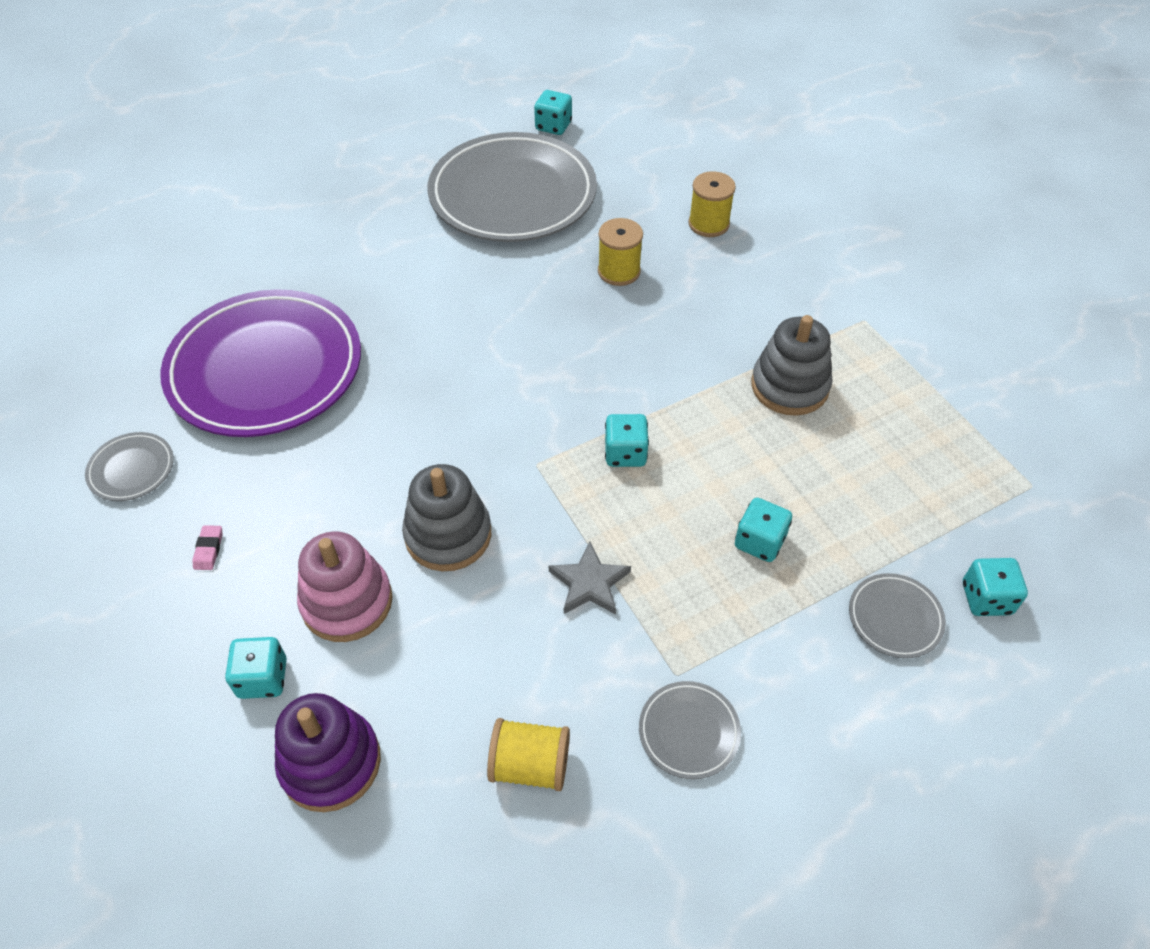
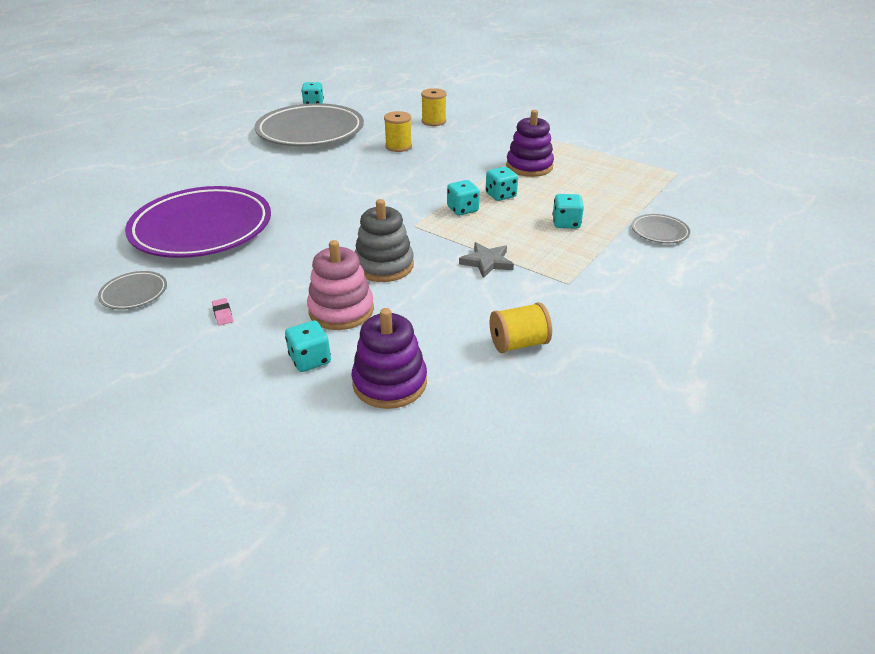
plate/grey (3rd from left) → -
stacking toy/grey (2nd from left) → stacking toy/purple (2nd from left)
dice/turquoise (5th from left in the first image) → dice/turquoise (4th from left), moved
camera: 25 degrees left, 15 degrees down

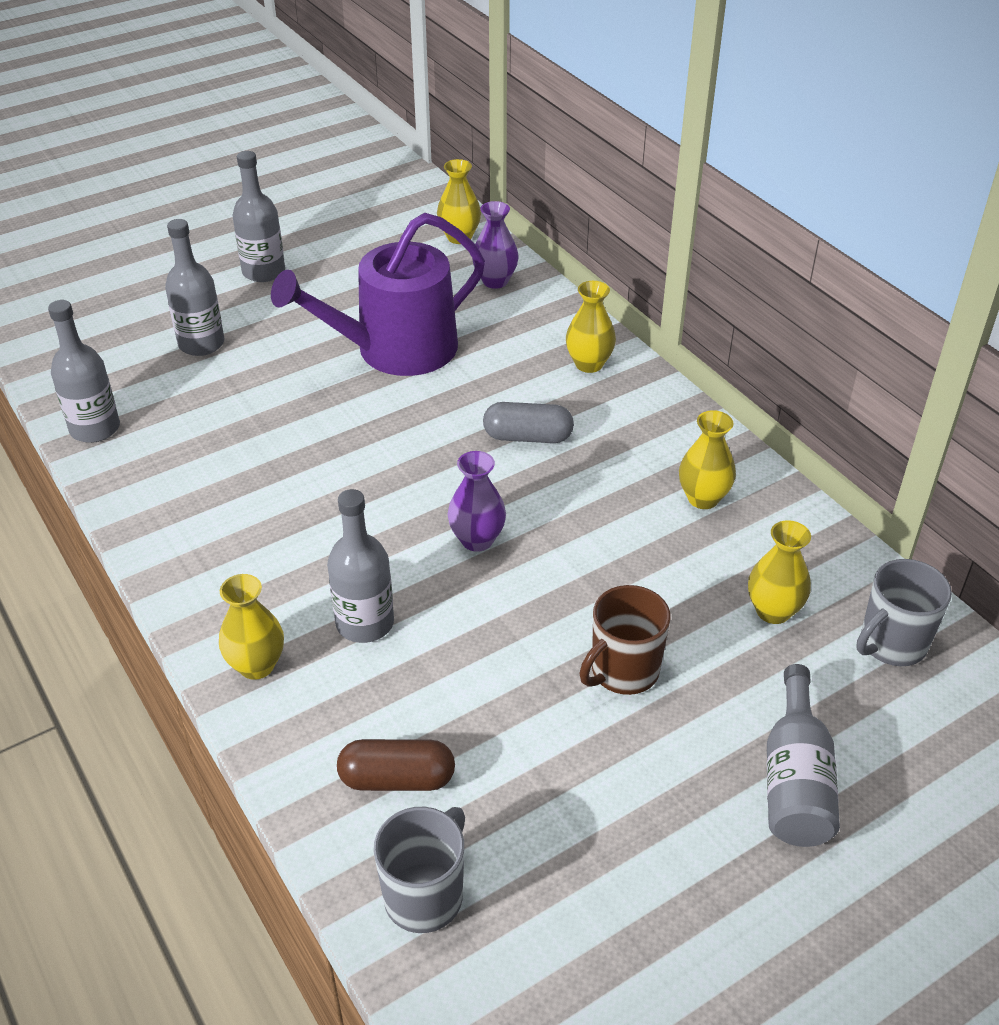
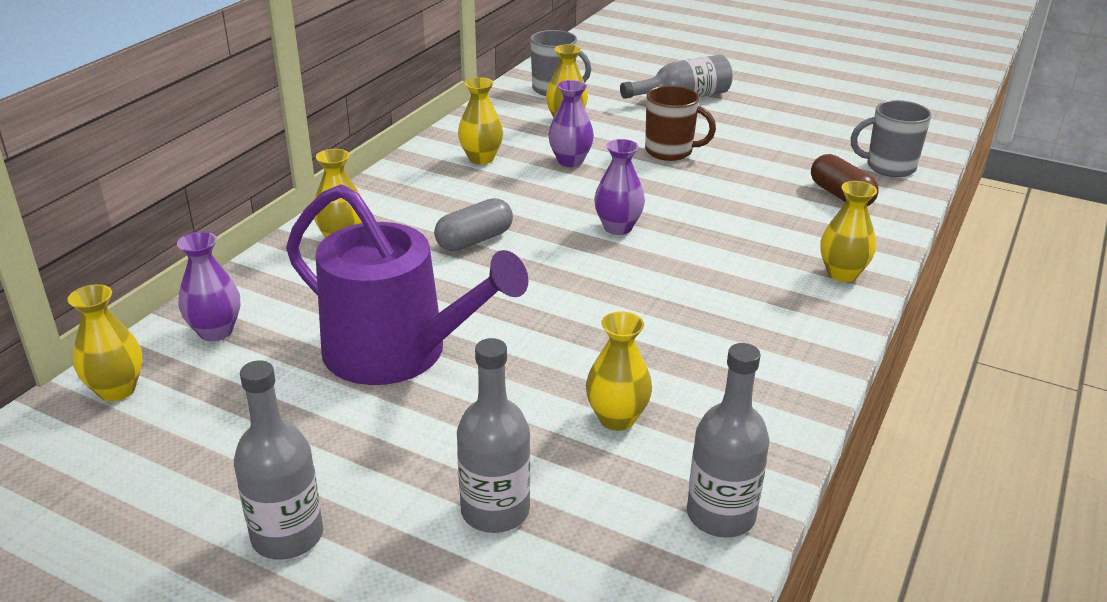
bottle/grey (4th from left) → -
capsule/grey, 75 degrees clockwise
- → vase/purple (2nd from left)
- → vase/yellow (5th from left)
camera: 120 degrees left, 10 degrees down

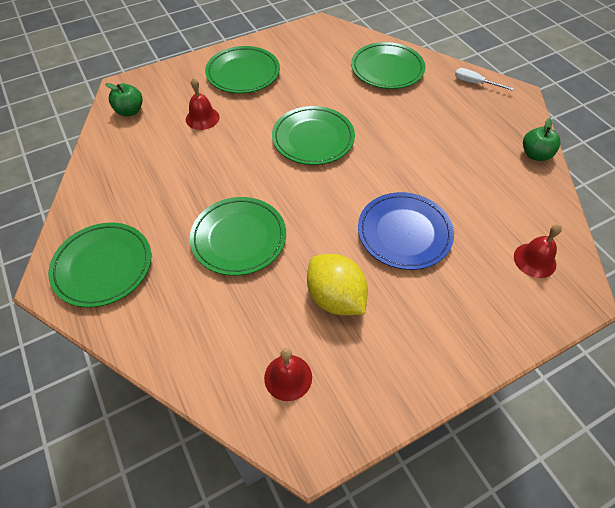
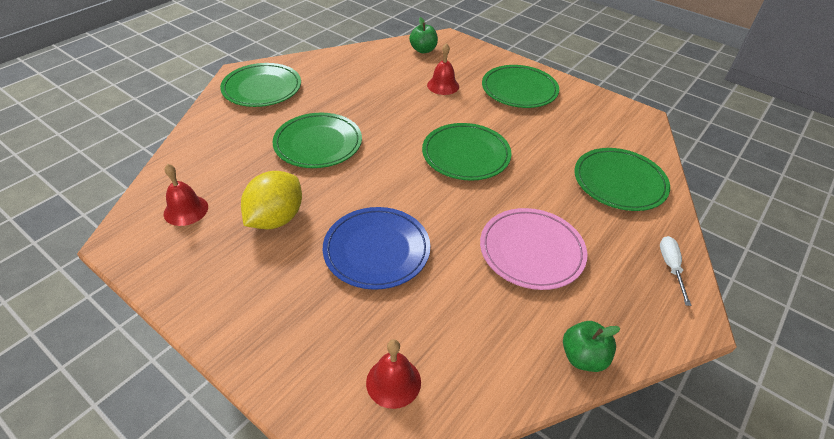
- → plate/pink
camera: 65 degrees right, 10 degrees down

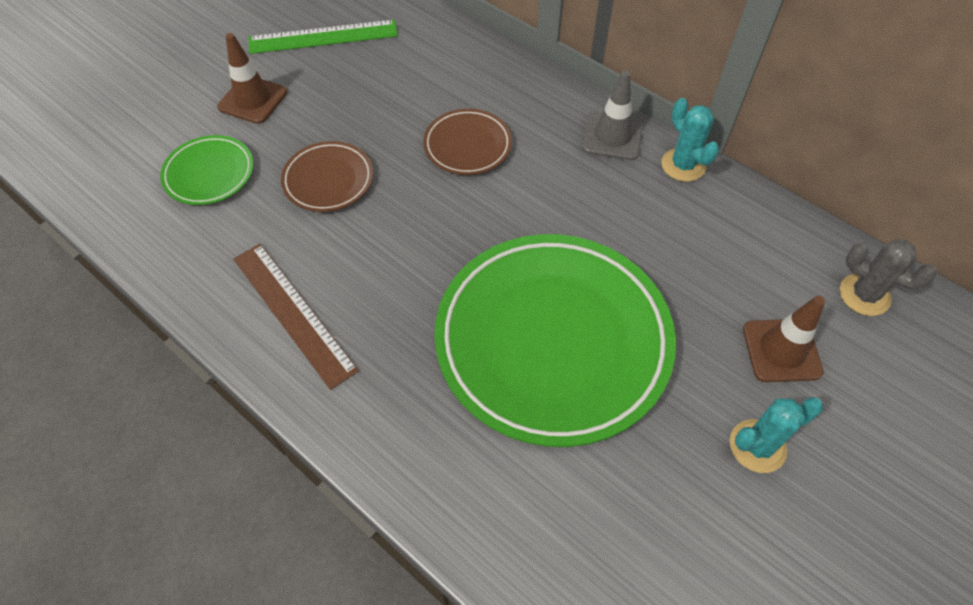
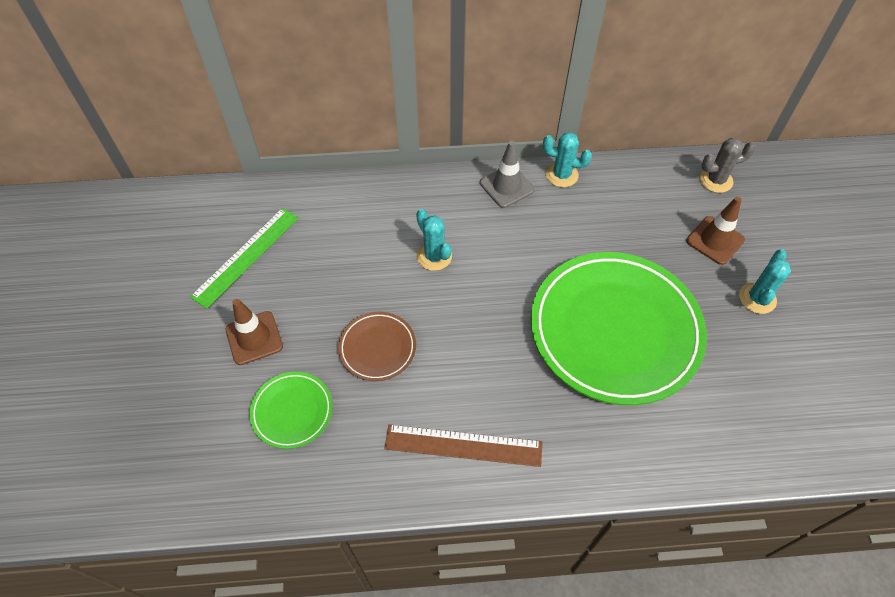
plate/brown (2nd from left) → cactus/turquoise (1st from left)
camera: 45 degrees left, 0 degrees up

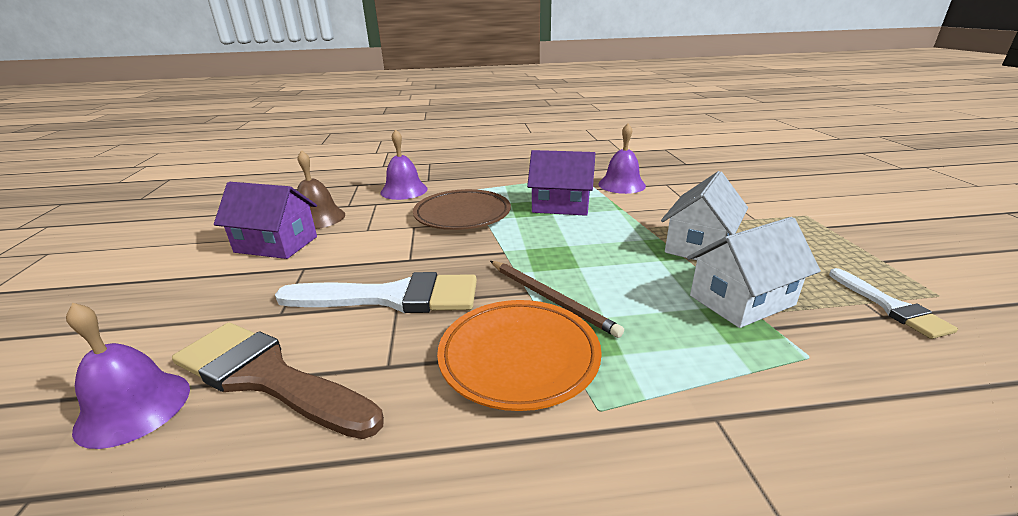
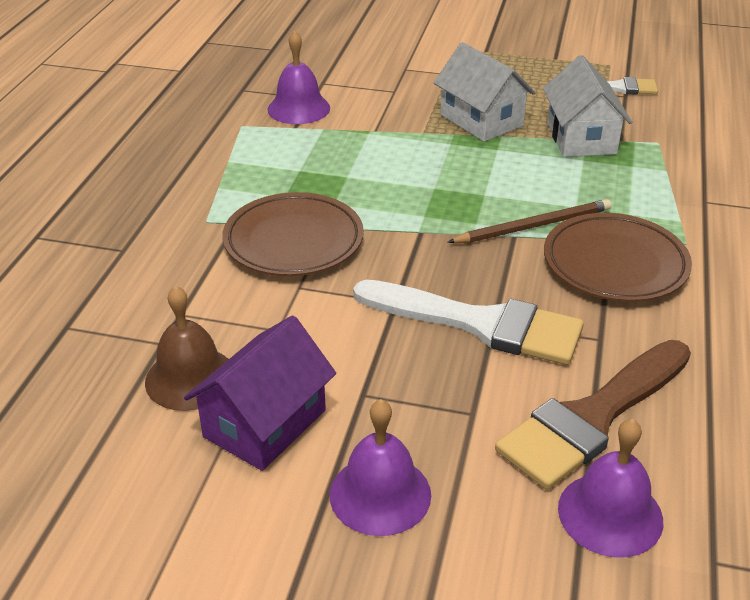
brush/white (1st from left), 90 degrees clockwise
bell/purple (2nd from left), moved
plate/orange → plate/brown (2nd from left)
house/purple (2nd from left) → -
camera: 70 degrees left, 10 degrees up

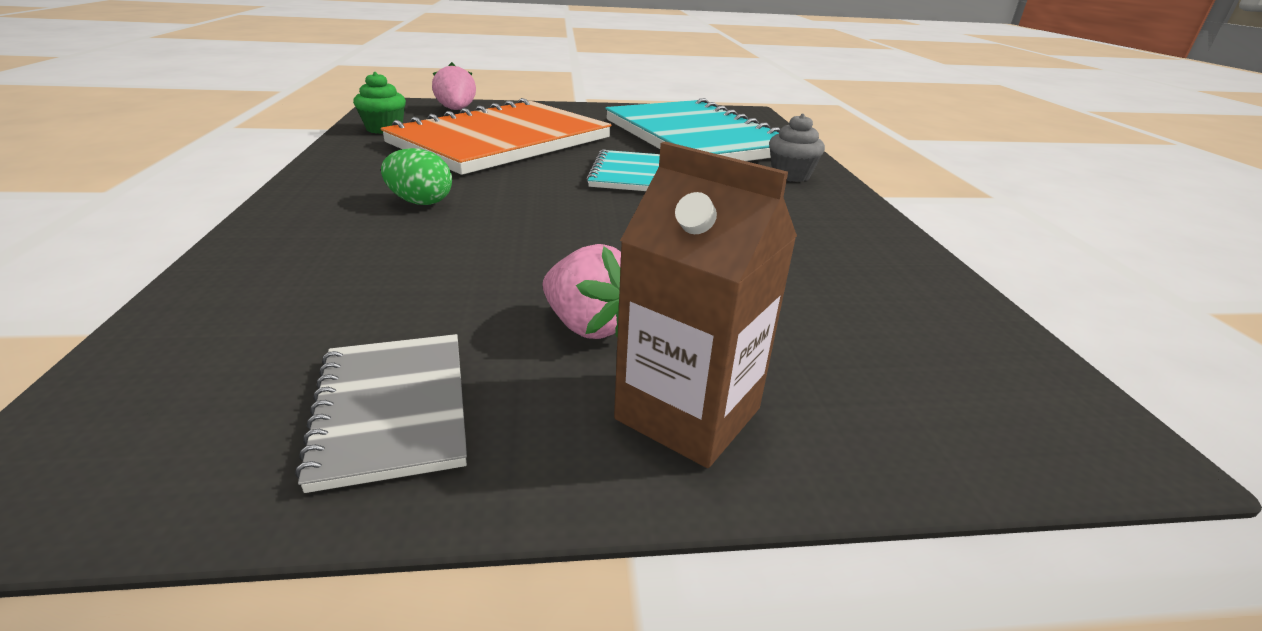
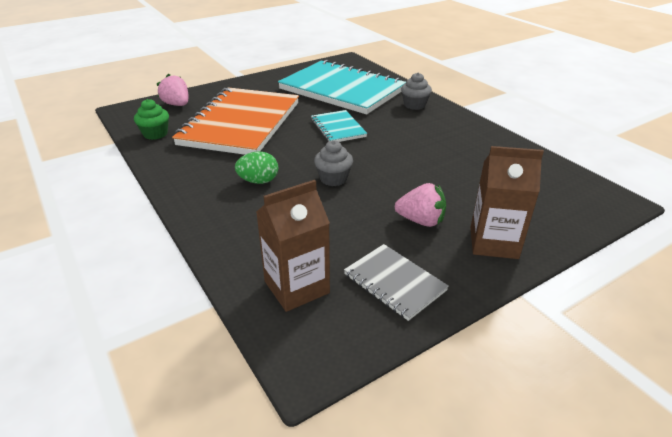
- → carton/brown (1st from left)
- → cupcake/grey (1st from left)
camera: 25 degrees left, 5 degrees up

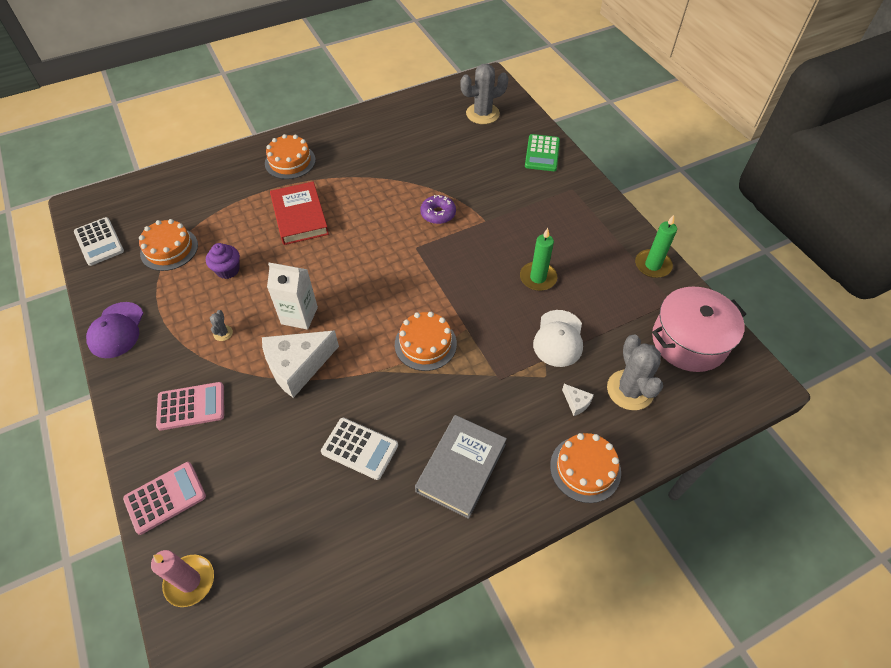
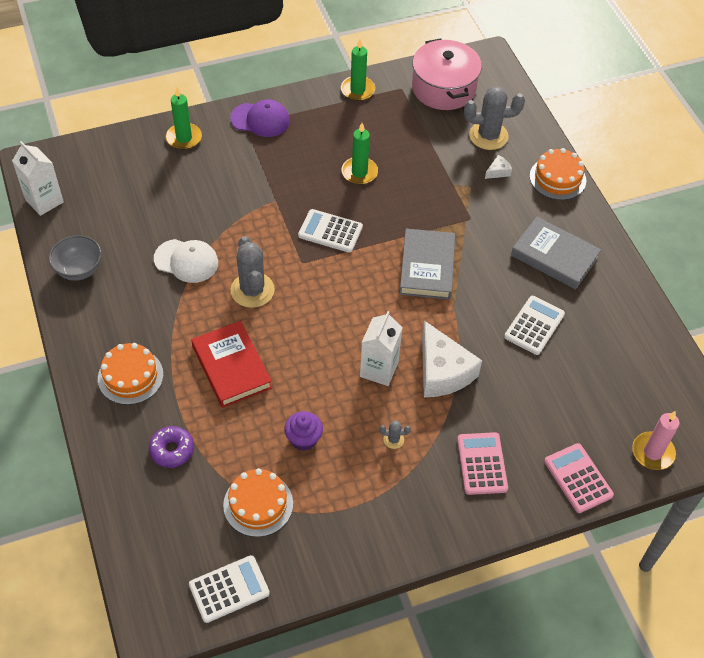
cap/purple, moved
book/red, 75 degrees clockwise
cake/orange (3rd from left) → book/grey (1st from left)
donut/purple, moved
cactus/grey (2nd from left in the first image) → cactus/grey (1st from left), moved
calculator/green → candle/green (1st from left)
cap/white, moved
- → carton/white (1st from left)
- → bowl/grey
- → calculator/white (2nd from left)
camera: 85 degrees left, 0 degrees up

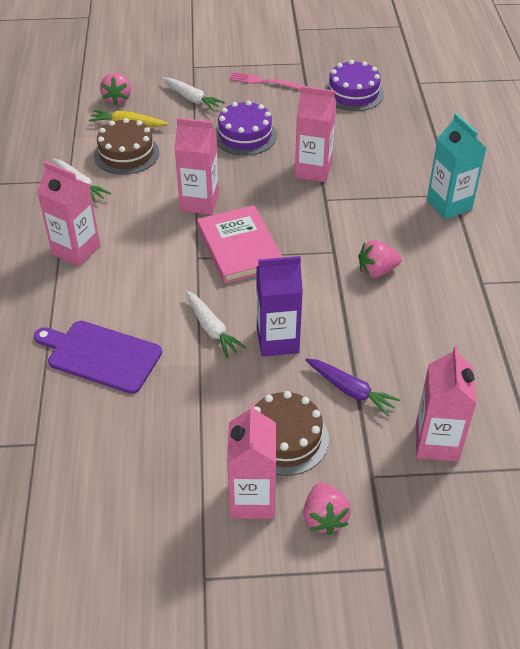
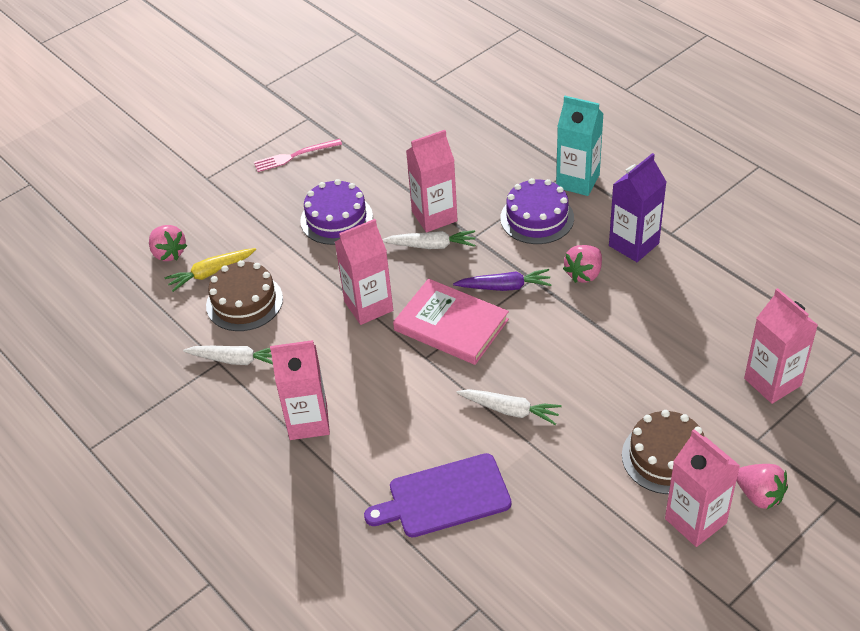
carrot/white (2nd from left), moved
carton/purple, moved
carrot/purple, moved
cake/purple (2nd from left), moved
camera: 35 degrees left, 0 degrees up

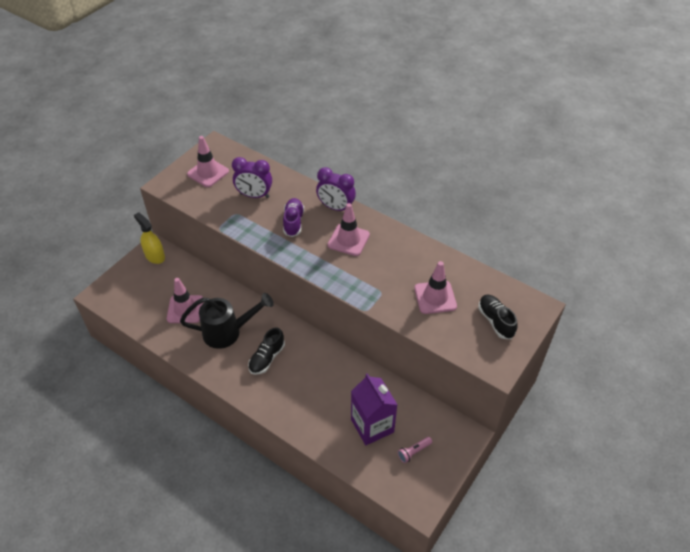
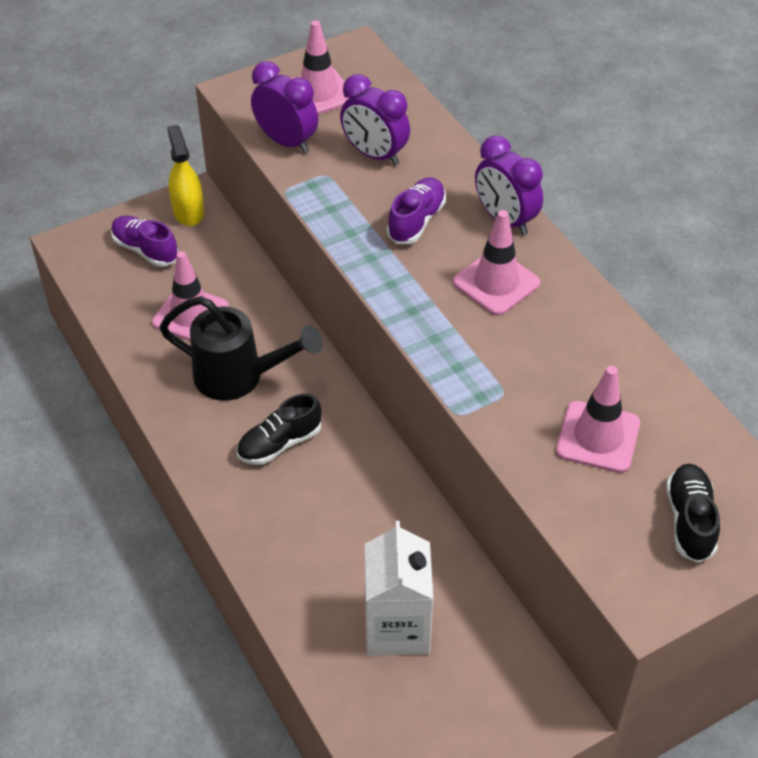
carton/purple → carton/white
flashlight/pink → -
- → shoe/purple (1st from left)
- → clock/purple (1st from left)
camera: 25 degrees right, 0 degrees up

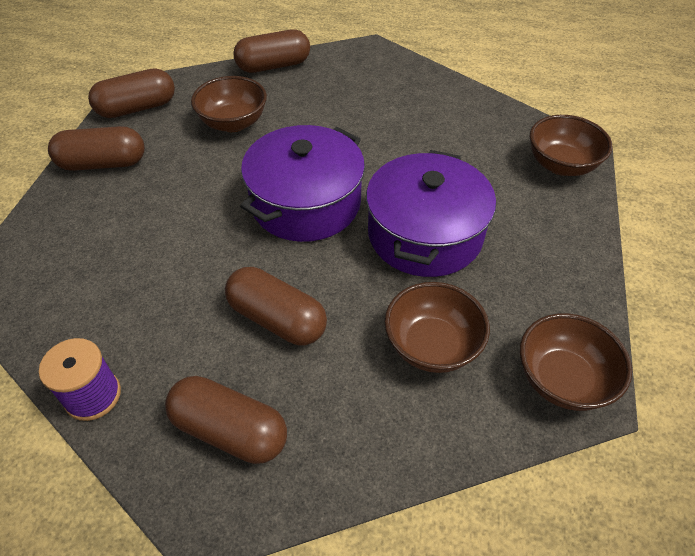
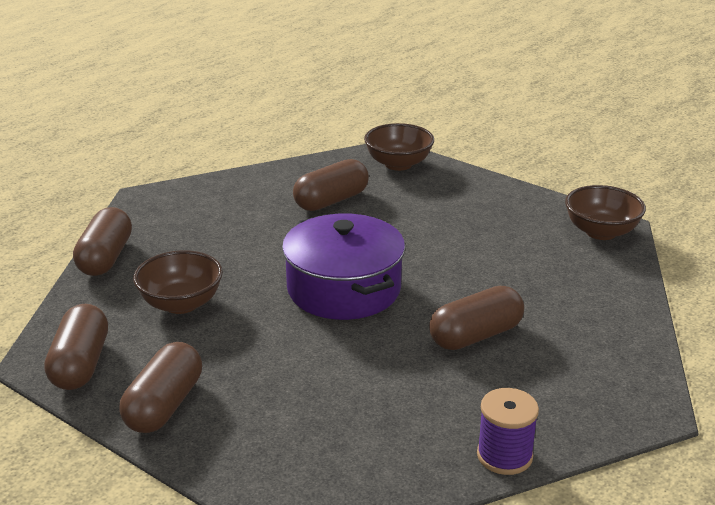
capsule/brown (3rd from left in the first image) → capsule/brown (4th from left), moved
pot/purple (2nd from left) → -
bowl/brown (2nd from left) → -
camera: 65 degrees left, 20 degrees down

